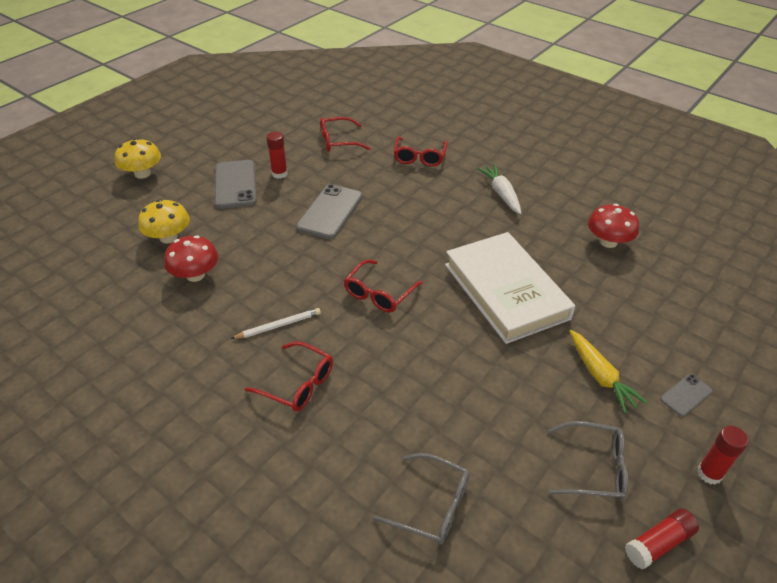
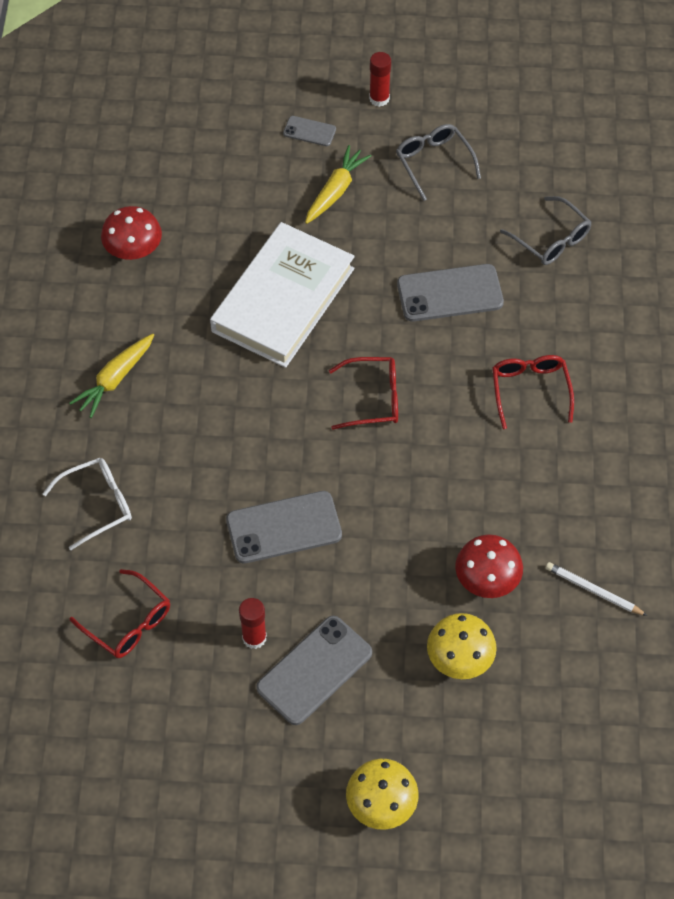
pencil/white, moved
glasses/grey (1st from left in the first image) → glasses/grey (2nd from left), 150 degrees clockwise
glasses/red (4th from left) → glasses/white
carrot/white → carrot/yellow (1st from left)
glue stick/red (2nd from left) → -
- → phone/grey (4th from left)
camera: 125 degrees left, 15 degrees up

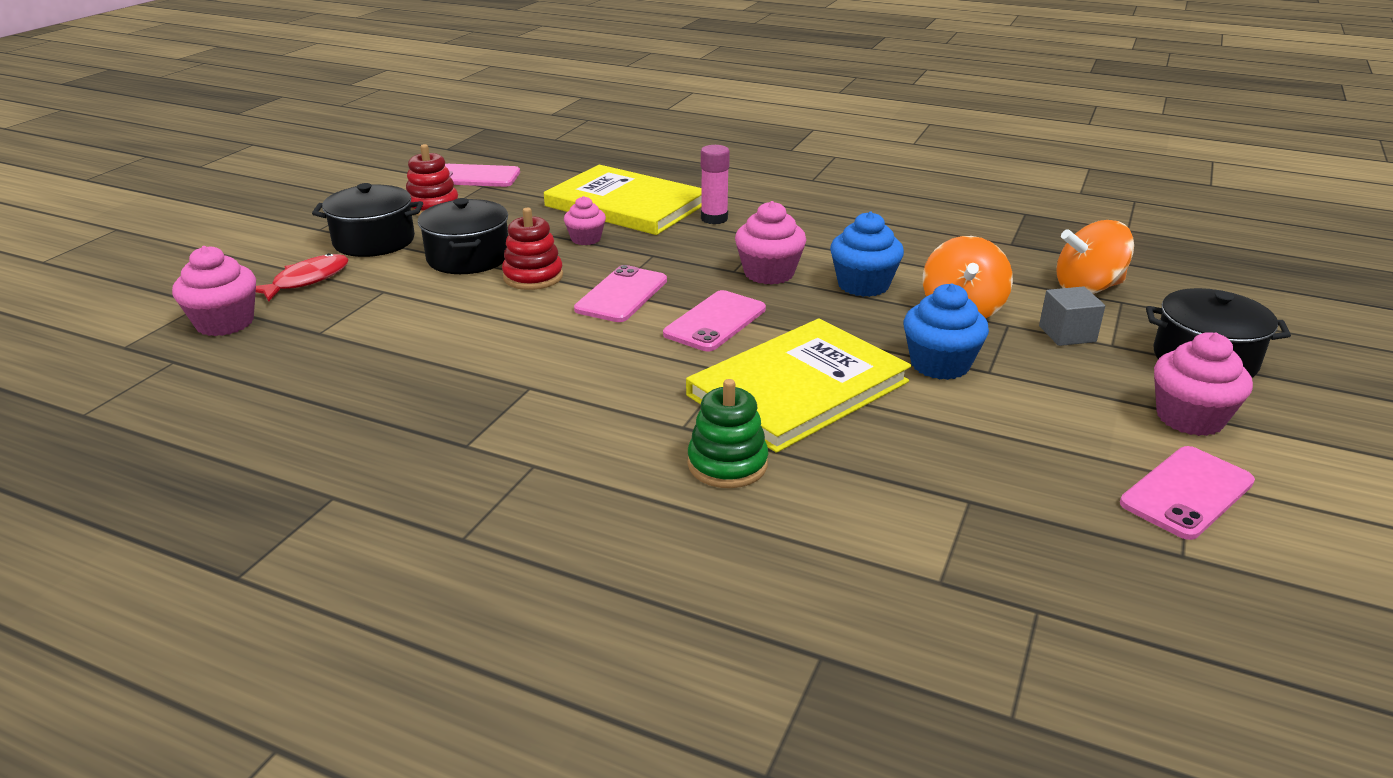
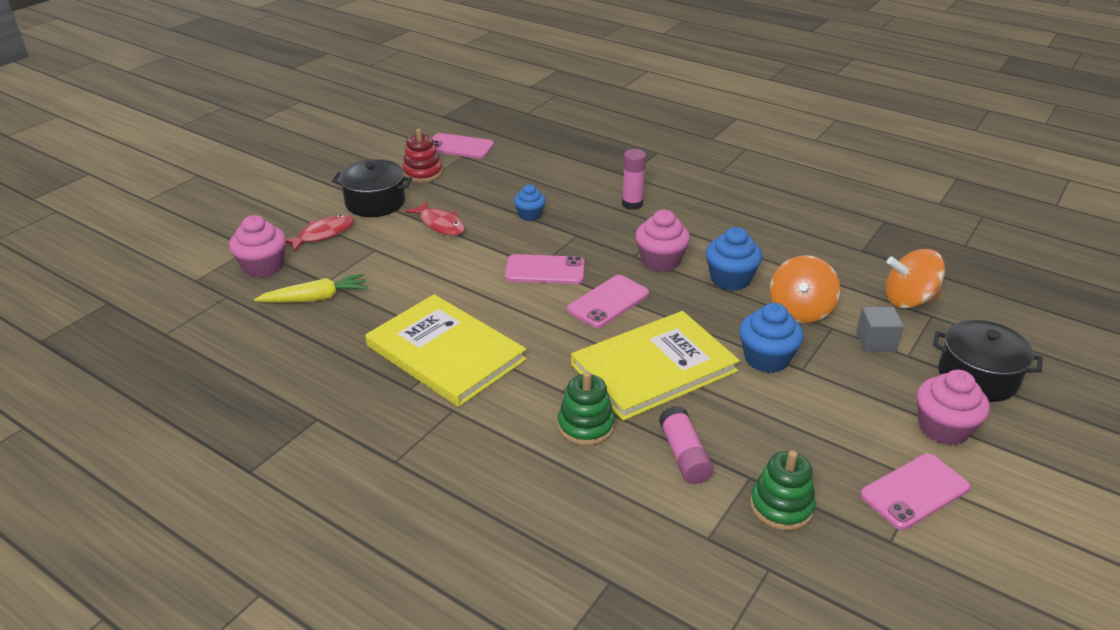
pot/black (2nd from left) → fish/red (2nd from left)
stacking toy/red (2nd from left) → -
book/yellow (1st from left), moved
cupcake/pink (2nd from left) → cupcake/blue (1st from left)
phone/pink (2nd from left), 60 degrees clockwise
- → carrot/yellow
- → glue stick/pink (2nd from left)
- → stacking toy/green (2nd from left)
camera: 10 degrees right, 5 degrees up

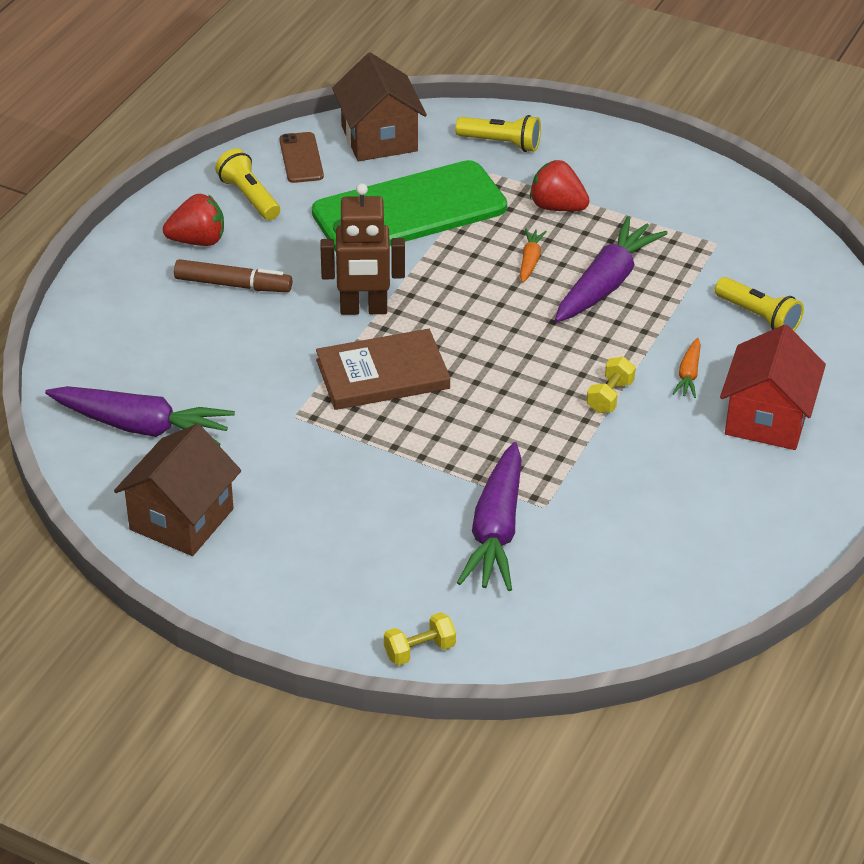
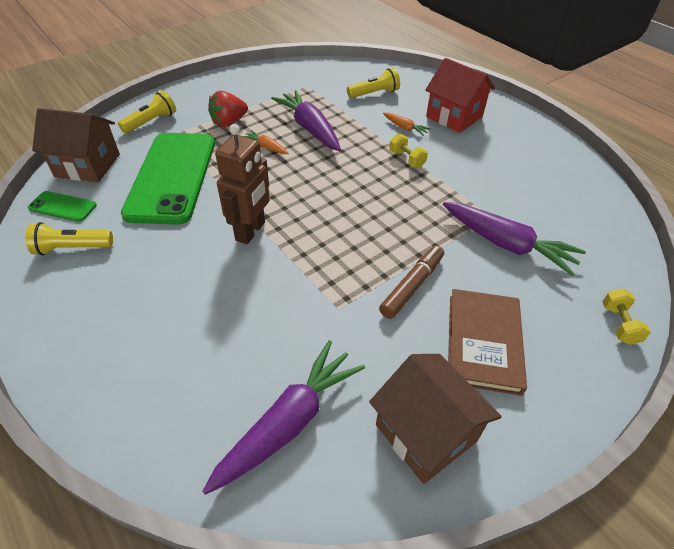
strawberry/red (1st from left) → -
marker/brown, moved
phone/brown → phone/green (1st from left)
book/brown, moved
camera: 65 degrees left, 5 degrees up

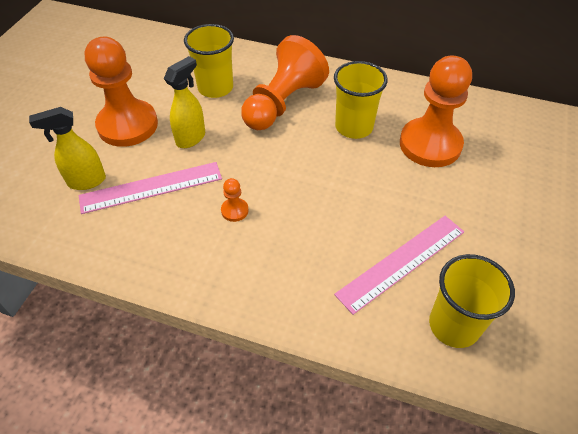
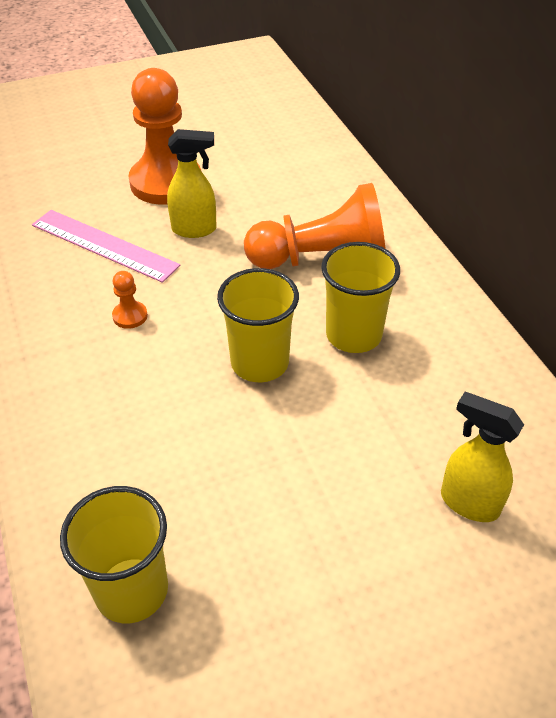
spray bottle/yellow (1st from left in the first image) → spray bottle/yellow (2nd from left), moved
cup/yellow (1st from left in the first image) → cup/yellow (2nd from left), moved
ruler/pink (2nd from left) → -
pawn/orange (4th from left) → -
camera: 50 degrees right, 5 degrees down

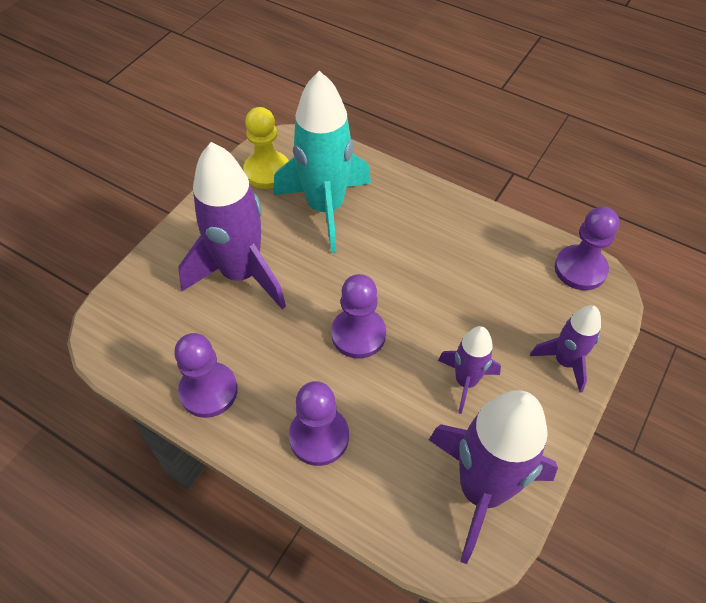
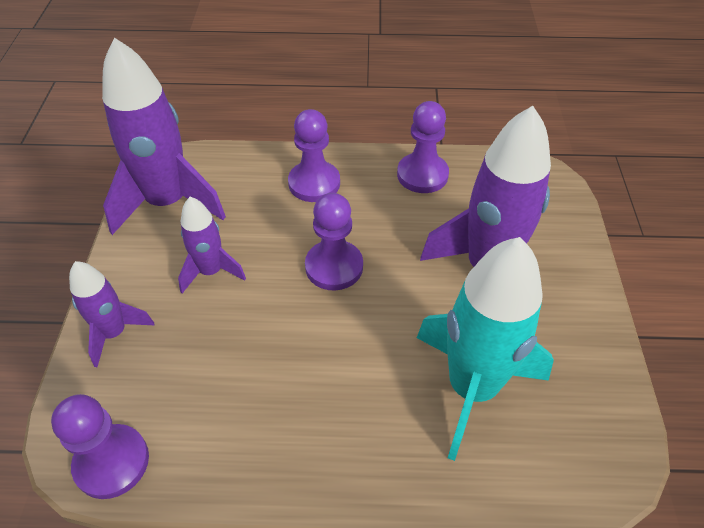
pawn/yellow → -
camera: 150 degrees right, 5 degrees down

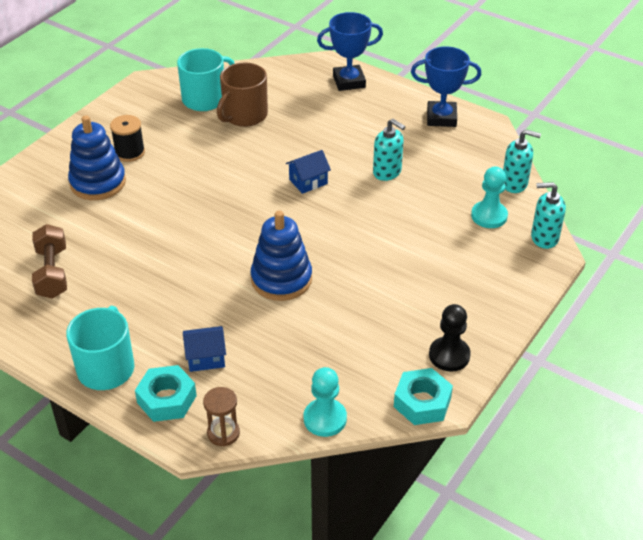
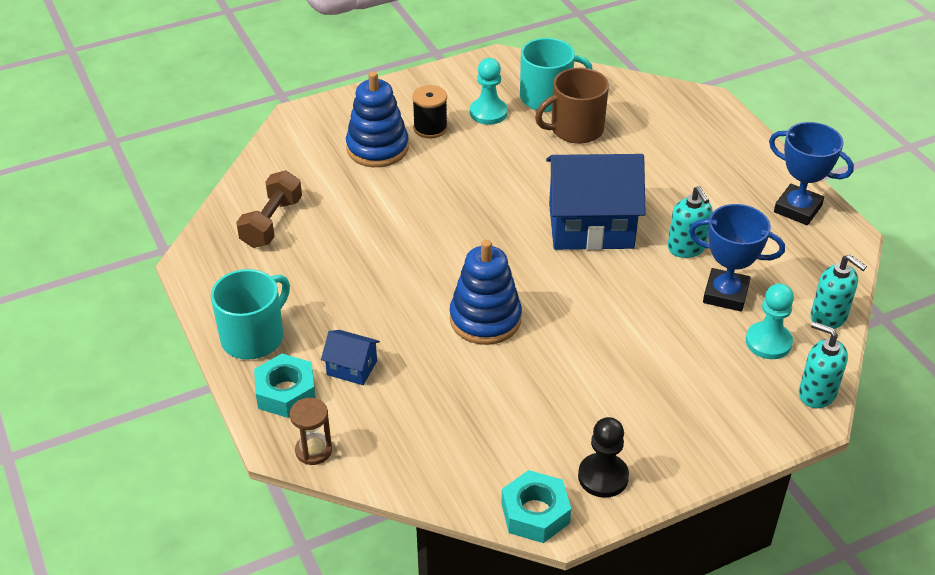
house/blue (2nd from left), x2.23
pawn/turquoise (1st from left), moved
trophy/blue (1st from left), moved
camera: 30 degrees right, 0 degrees up

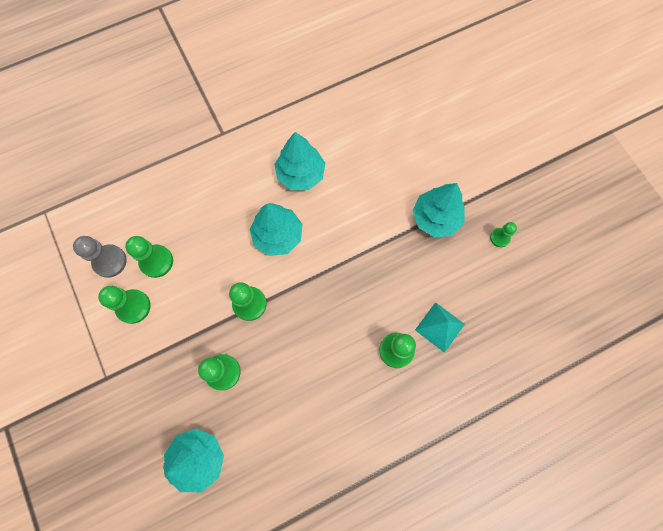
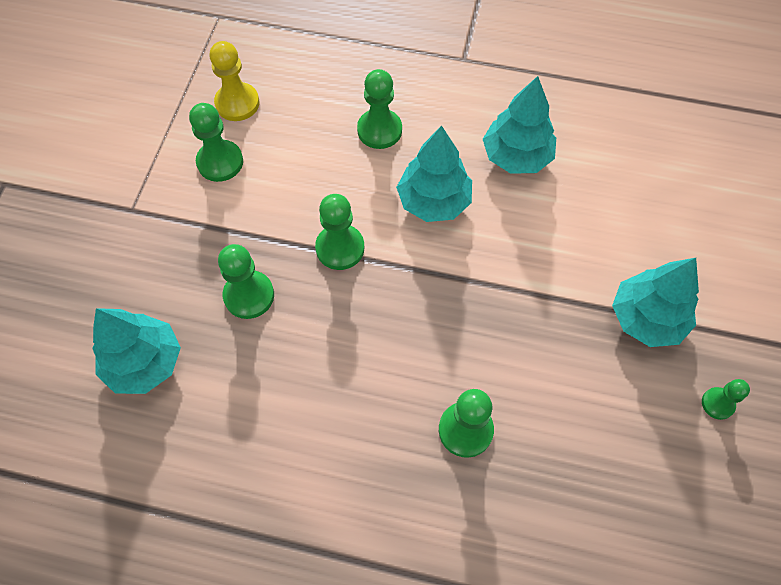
pawn/grey → pawn/yellow
pawn/green (2nd from left in the first image) → pawn/green (4th from left), moved
pyramid/turquoise → -
camera: 40 degrees right, 10 degrees down

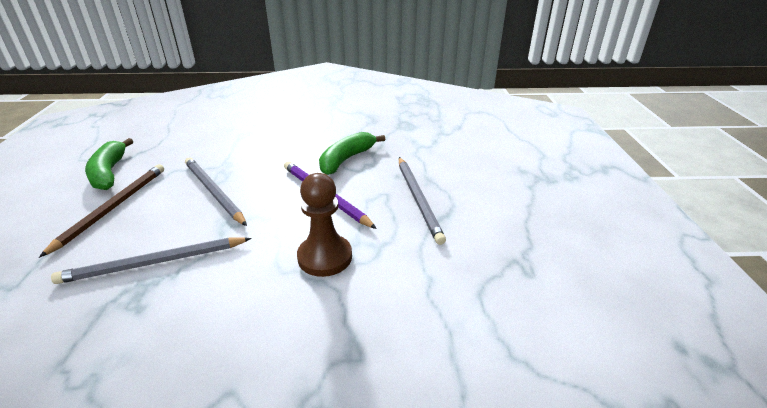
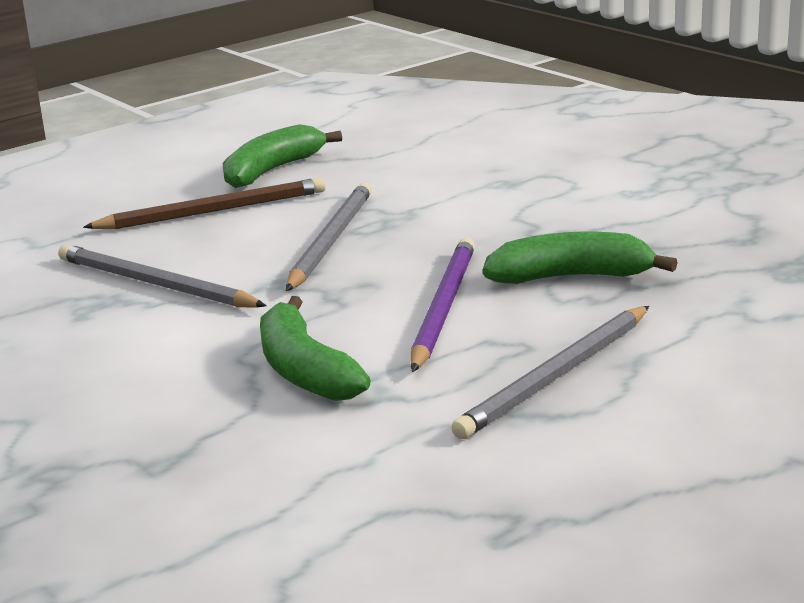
pawn/brown → banana/green (2nd from left)
camera: 55 degrees right, 10 degrees down

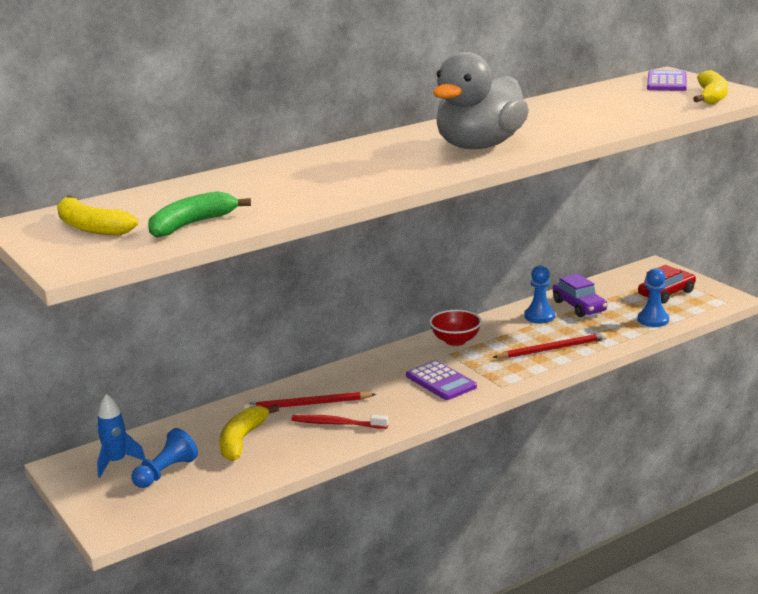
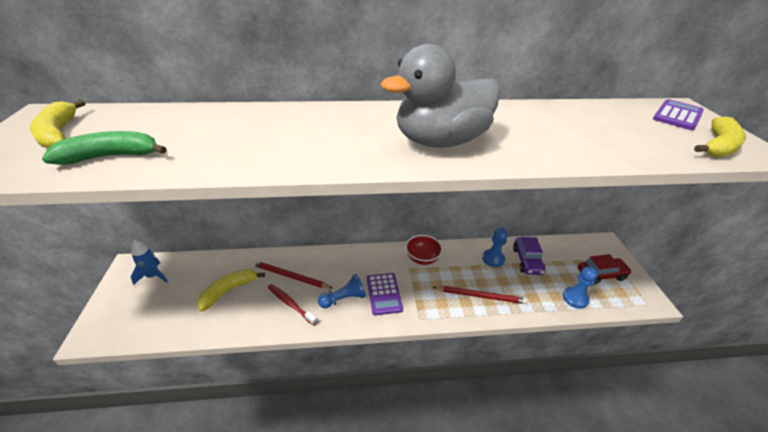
pawn/blue (1st from left), moved
camera: 25 degrees right, 15 degrees up

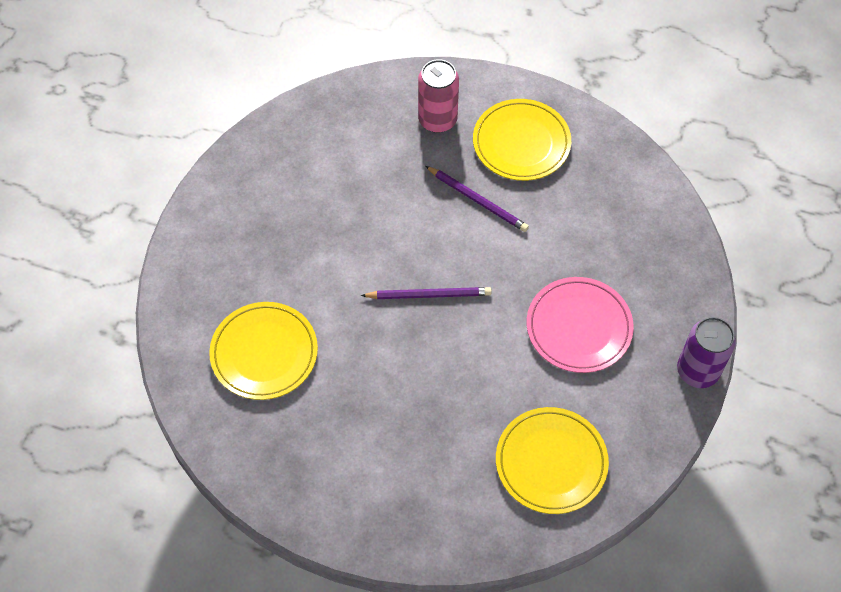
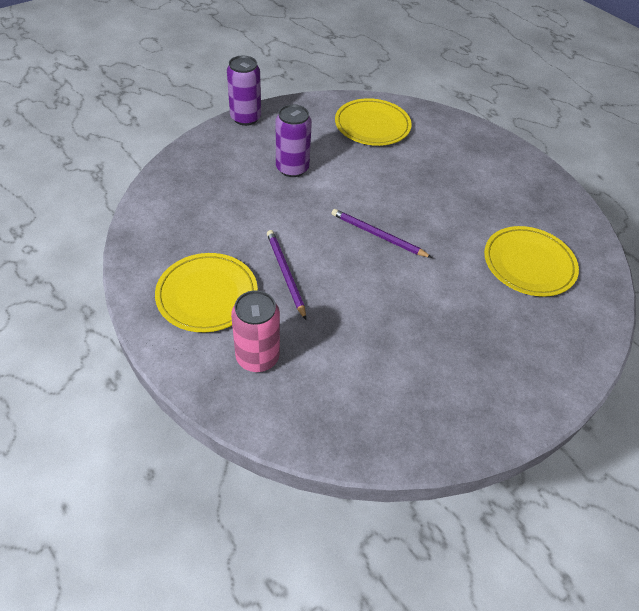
plate/pink → can/purple (2nd from left)
camera: 150 degrees left, 10 degrees down

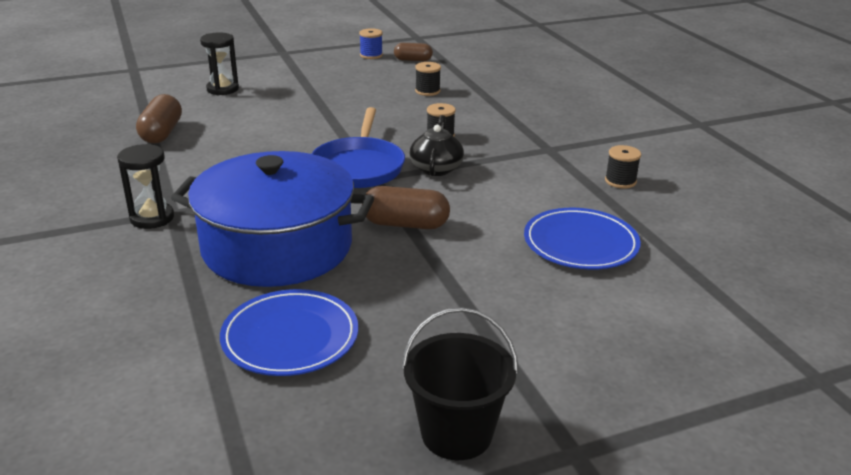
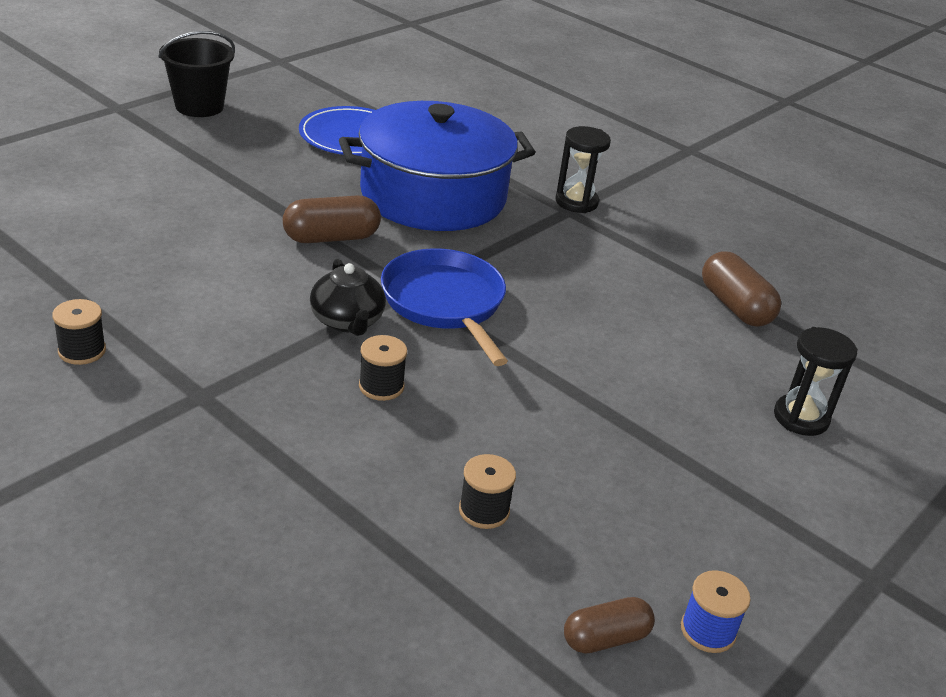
plate/blue (2nd from left) → -
camera: 150 degrees right, 5 degrees up

